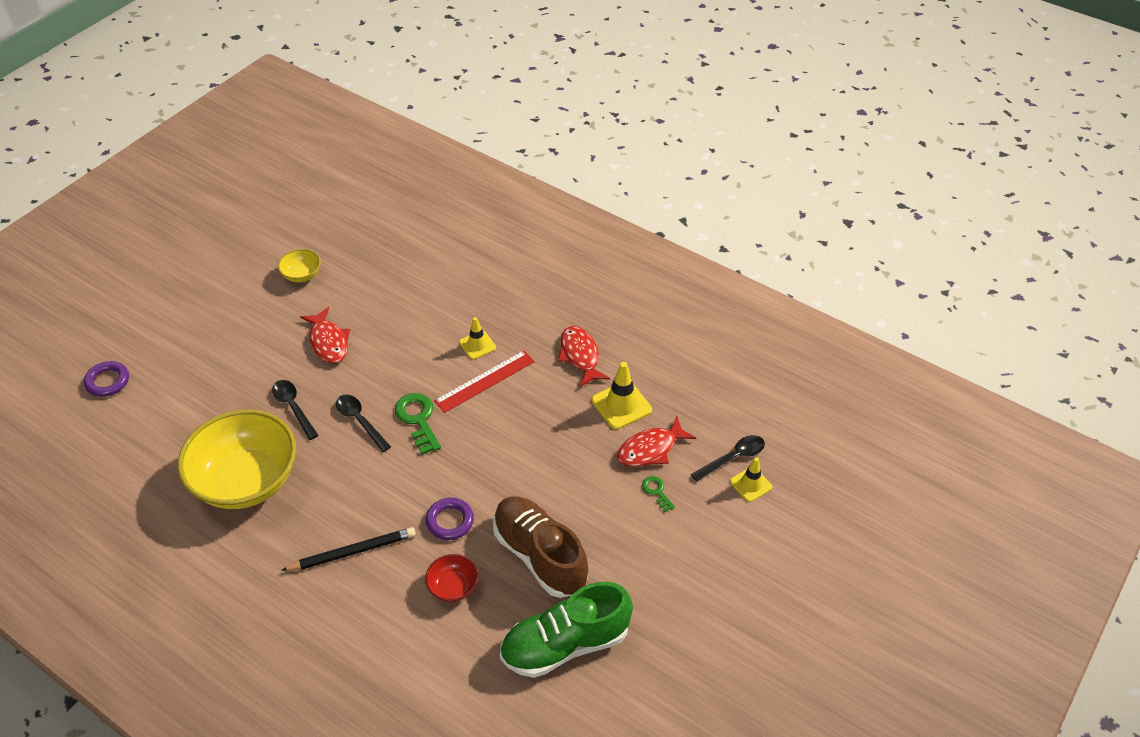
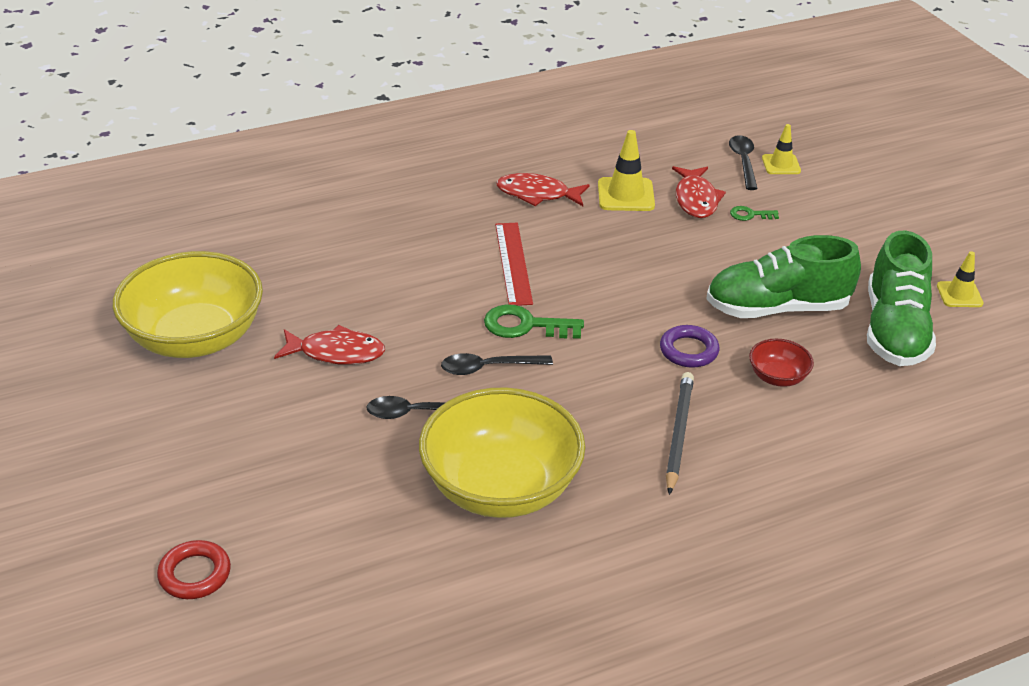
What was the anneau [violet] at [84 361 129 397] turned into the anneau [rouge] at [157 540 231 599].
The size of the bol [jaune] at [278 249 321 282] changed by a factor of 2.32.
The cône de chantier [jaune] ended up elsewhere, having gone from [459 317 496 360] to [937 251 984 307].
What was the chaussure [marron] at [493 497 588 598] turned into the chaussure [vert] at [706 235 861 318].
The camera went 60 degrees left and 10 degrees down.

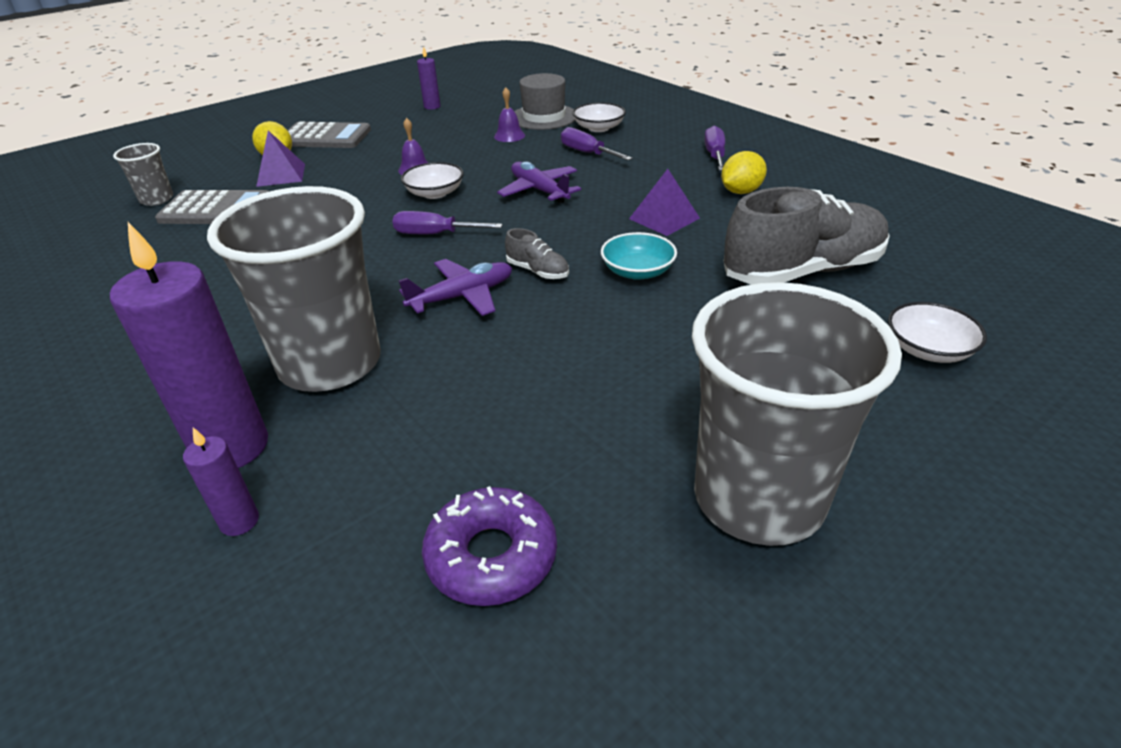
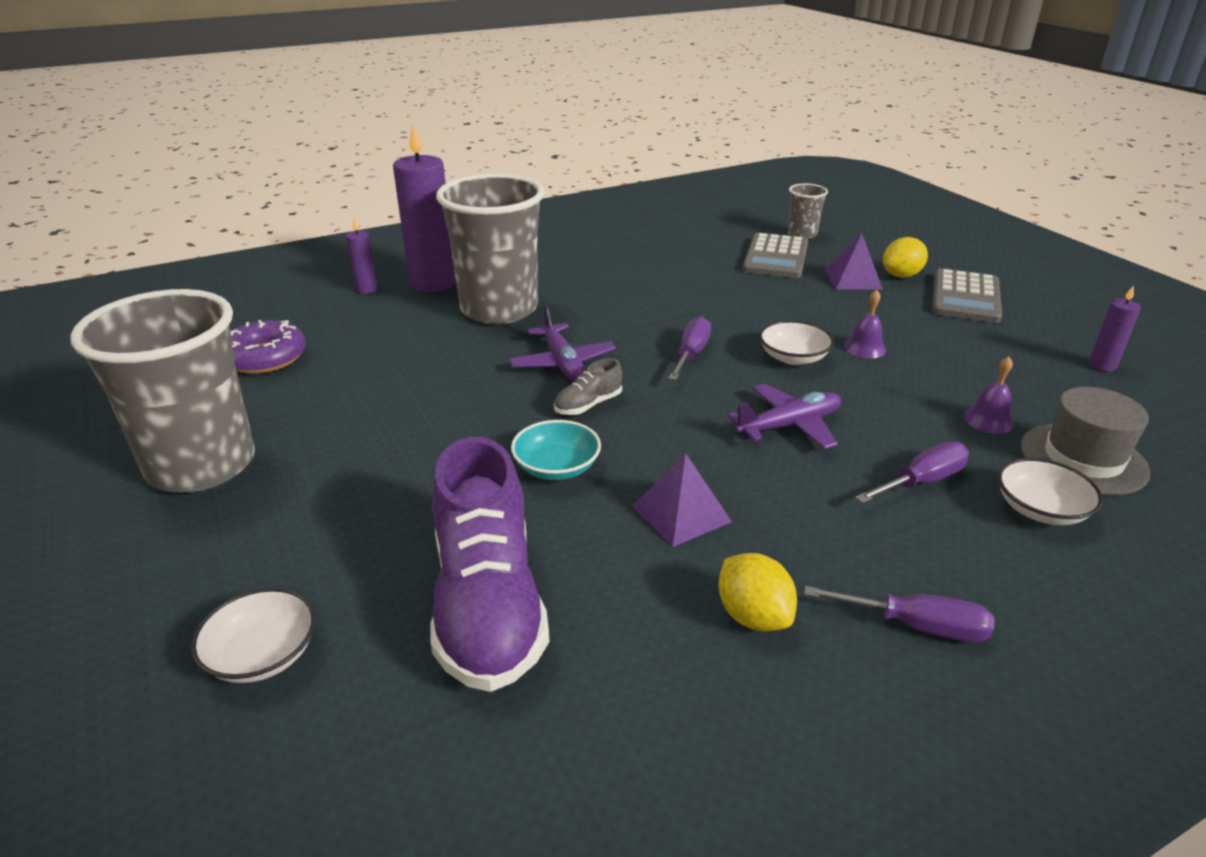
What was the chaussure [gris] at [724 187 890 285] turned into the chaussure [violet] at [430 437 549 692].
The camera went 100 degrees right and 5 degrees down.

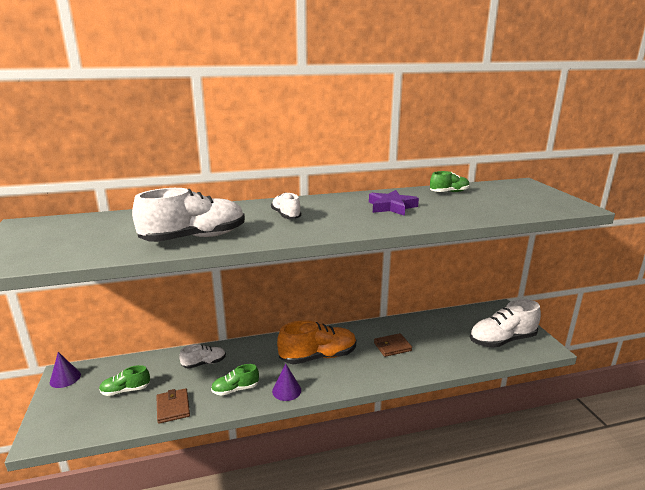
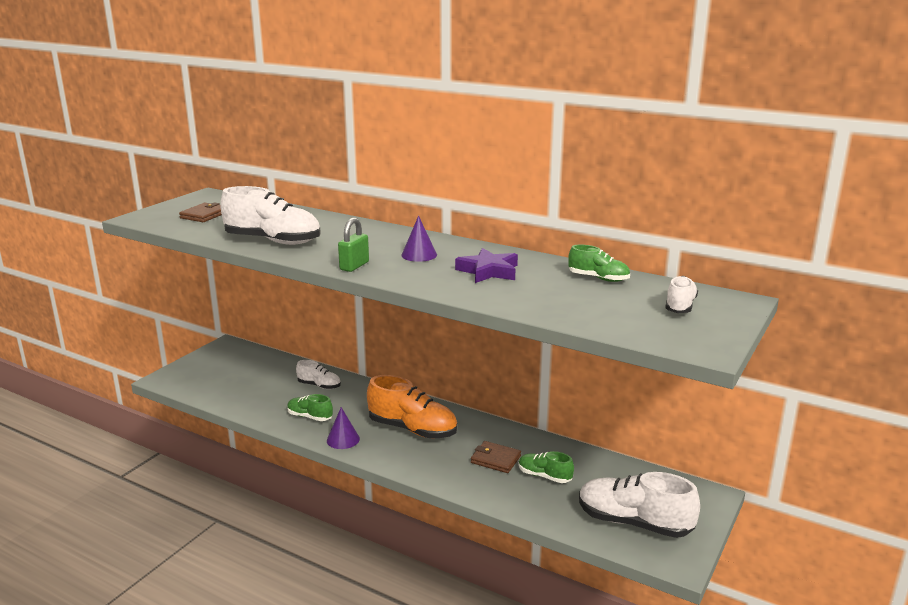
The cône [violet] ended up elsewhere, having gone from [50 352 81 388] to [401 216 437 262].
The chaussure [vert] ended up elsewhere, having gone from [99 365 150 396] to [519 451 574 483].
The portefeuille [marron] ended up elsewhere, having gone from [157 388 190 424] to [179 202 222 222].
The chaussure [blanc] ended up elsewhere, having gone from [271 192 301 219] to [665 276 698 313].
The second view gained the cadenas [vert] at [338 217 369 272].
The camera went 45 degrees right and 0 degrees up.

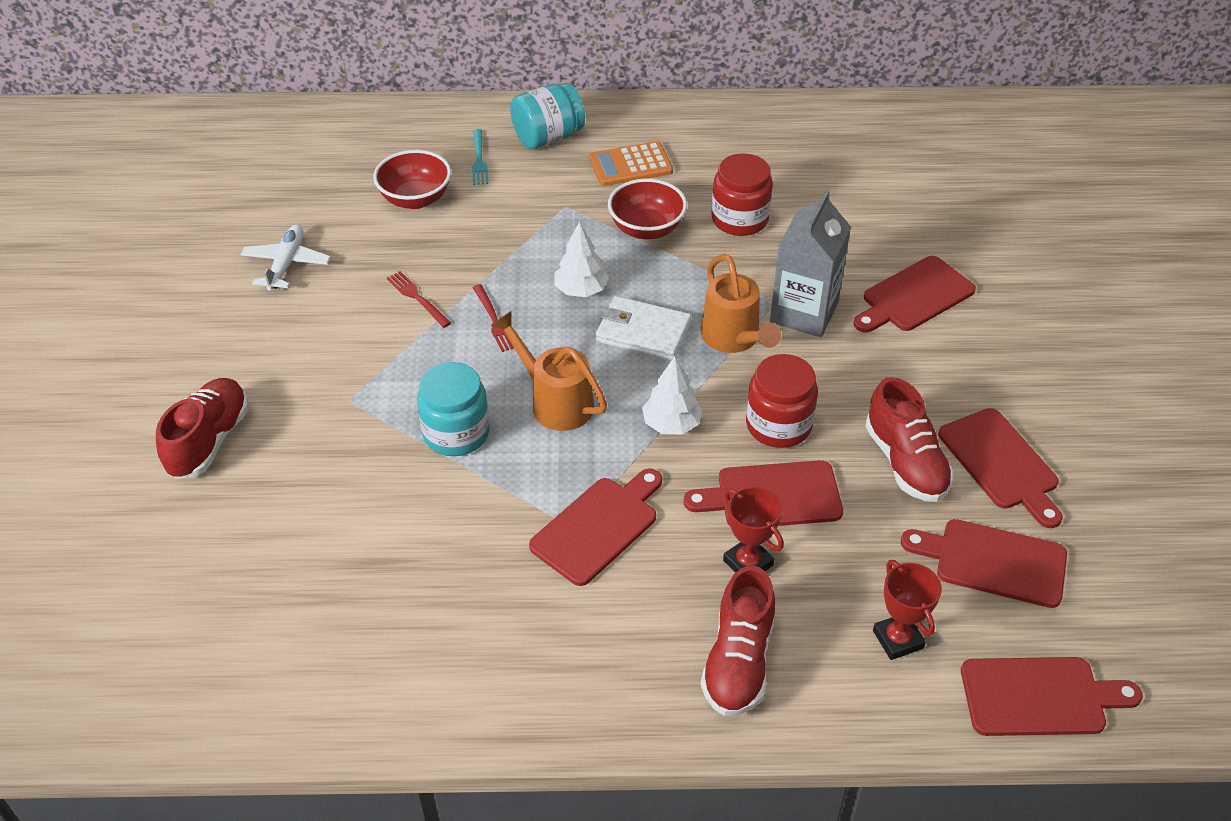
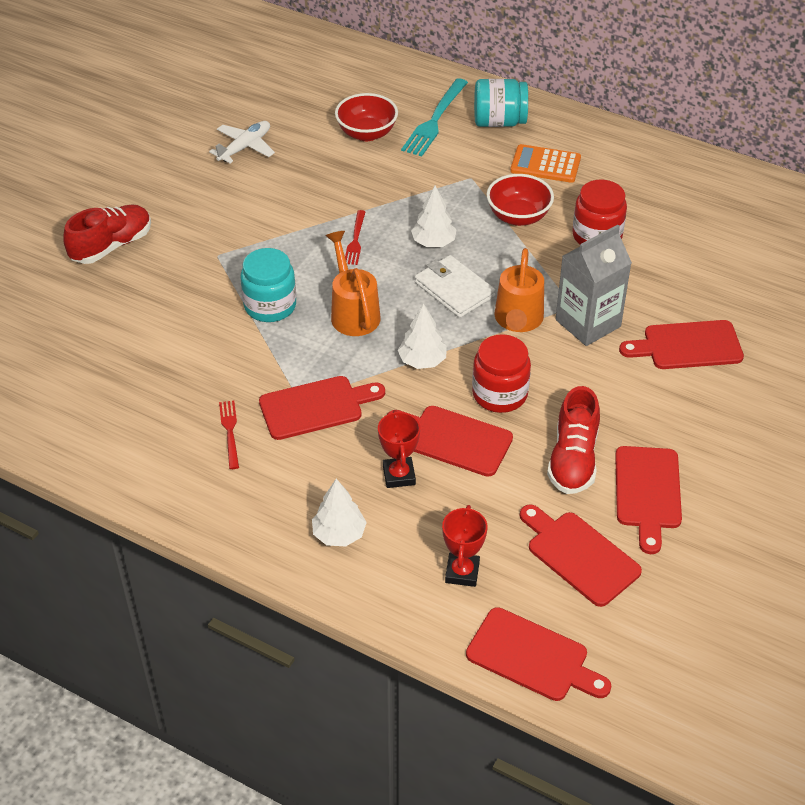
The fourchette [rouge] ended up elsewhere, having gone from [387 271 451 328] to [219 401 239 469].
The size of the fourchette [turquoise] at [472 129 488 185] changed by a factor of 1.77.
Where the chaussure [rouge] stood at [701 566 775 716], the arbre [blanc] came to stand at [312 479 367 546].
The camera went 30 degrees right and 0 degrees up.

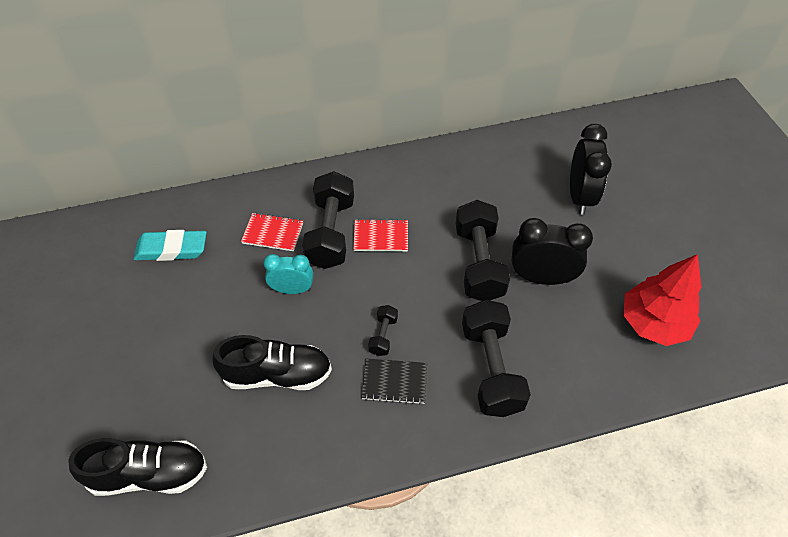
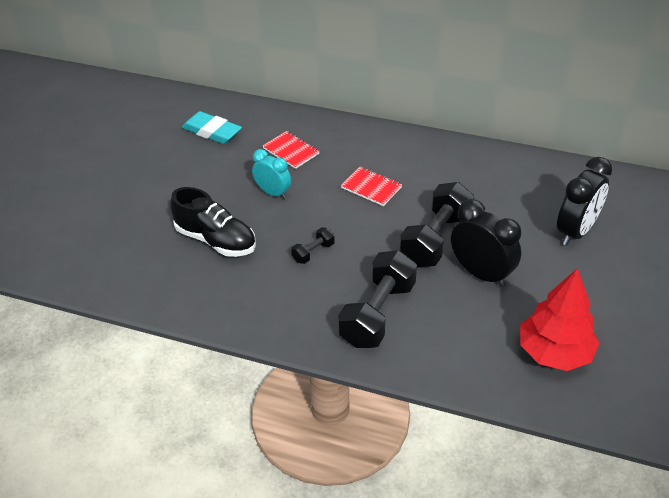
The second view lost the chaussure [noir] at [68 438 207 496].
The second view lost the haltère [noir] at [302 171 354 269].
The second view lost the carnet [noir] at [361 359 427 405].
The camera went 35 degrees right and 10 degrees down.

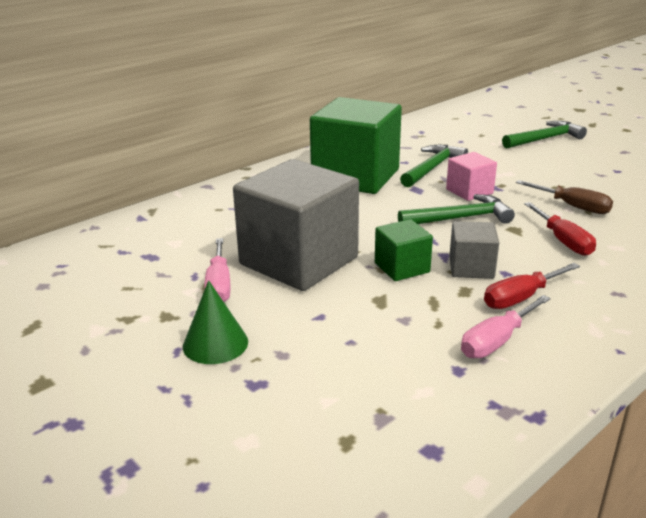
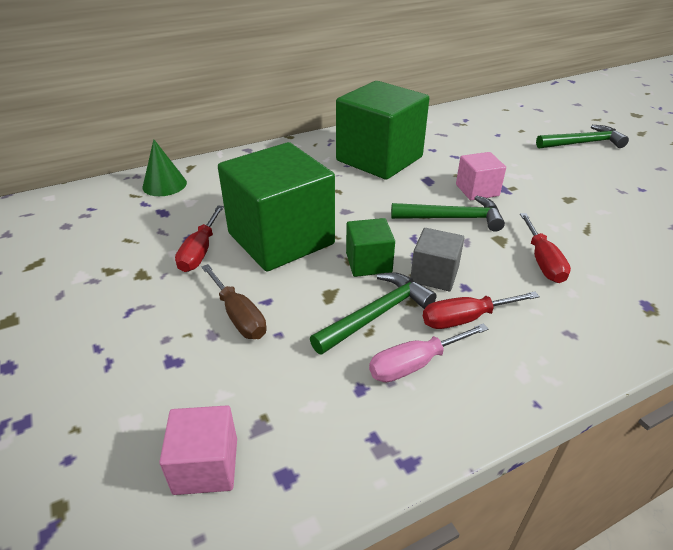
The cône [vert] ended up elsewhere, having gone from [183 280 248 364] to [142 139 187 196].
What was the tournevis [rose] at [204 238 230 302] turned into the tournevis [rouge] at [175 206 224 272].
What was the cube [gris] at [233 159 359 291] turned into the cube [vert] at [218 142 335 271].
The marteau [vert] ended up elsewhere, having gone from [400 145 468 187] to [310 272 437 355].
The tournevis [marron] ended up elsewhere, having gone from [516 180 613 214] to [201 264 266 339].
The second view gained the cube [rose] at [159 405 237 495].
The camera went 15 degrees right and 10 degrees up.

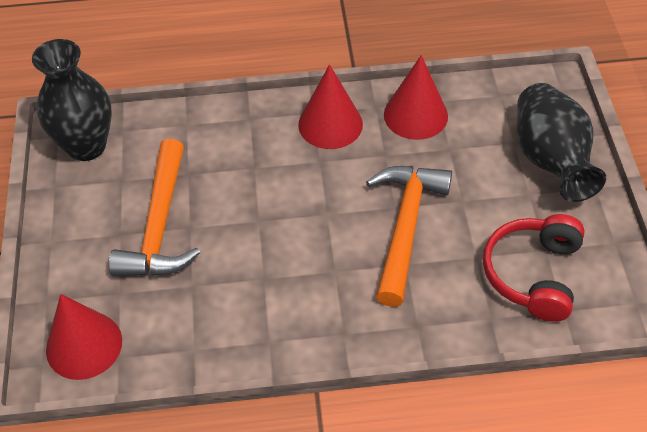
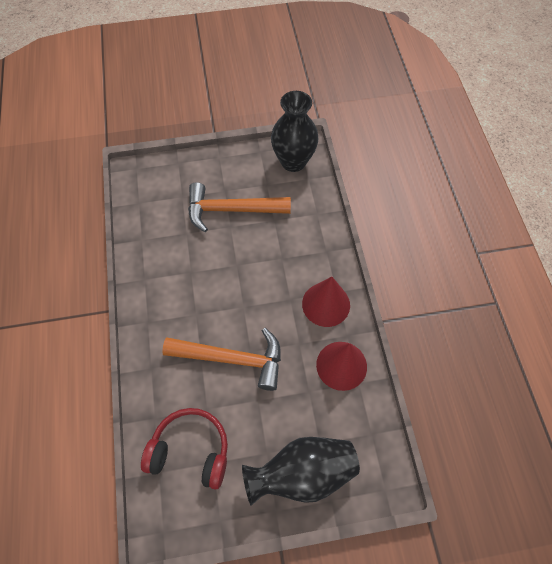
The second view lost the cône [rouge] at [46 294 122 380].
The camera went 85 degrees right and 10 degrees up.

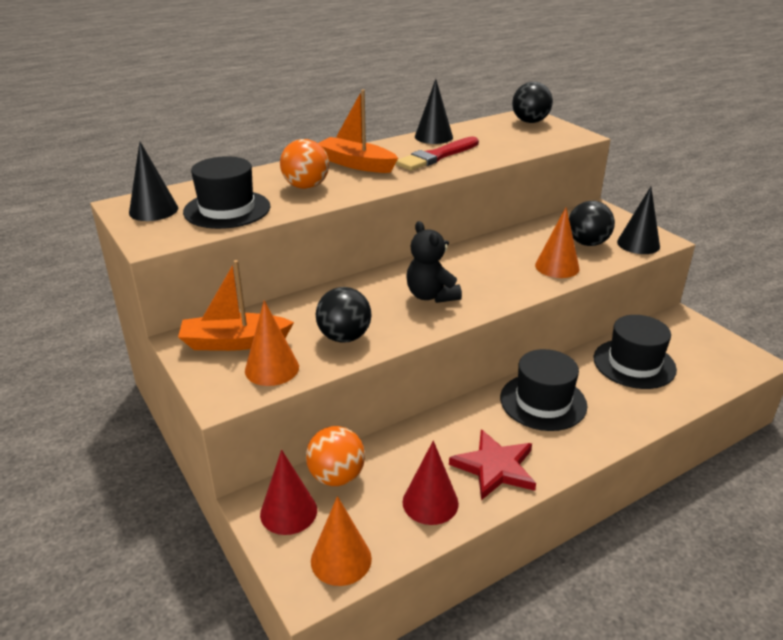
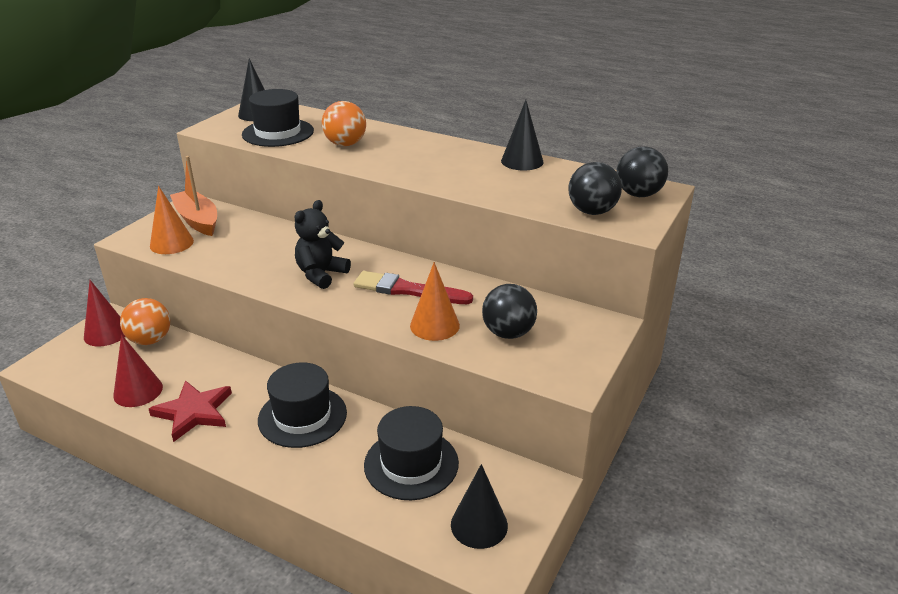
The second view lost the cône [orange] at [311 496 372 586].
The balle [noir] ended up elsewhere, having gone from [316 287 371 343] to [568 162 622 215].
The second view lost the bateau [orange] at [318 90 398 173].
The pinceau [rouge] ended up elsewhere, having gone from [396 137 479 171] to [354 271 473 304].
The cône [noir] ended up elsewhere, having gone from [617 187 660 254] to [451 464 508 549].
The camera went 60 degrees right and 0 degrees up.

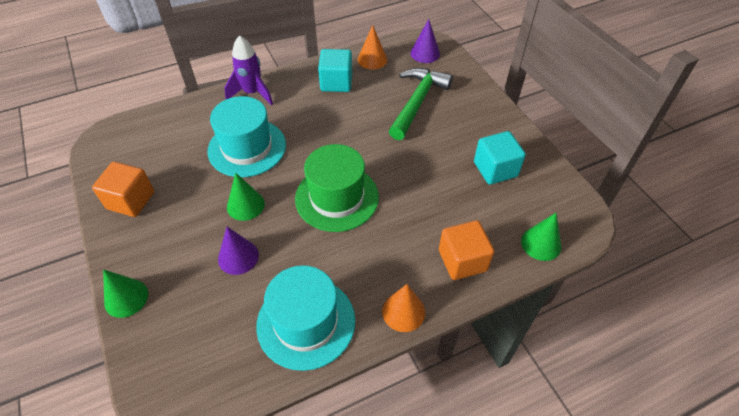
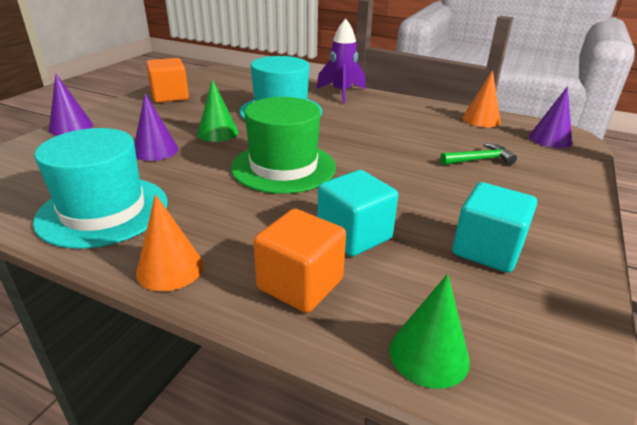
What was the cône [vert] at [103 269 148 318] turned into the cône [violet] at [49 74 93 135].
The cube [turquoise] ended up elsewhere, having gone from [318 49 352 92] to [317 170 398 257].
The size of the marteau [vert] at [389 68 453 140] changed by a factor of 0.54.
The camera went 50 degrees right and 20 degrees down.

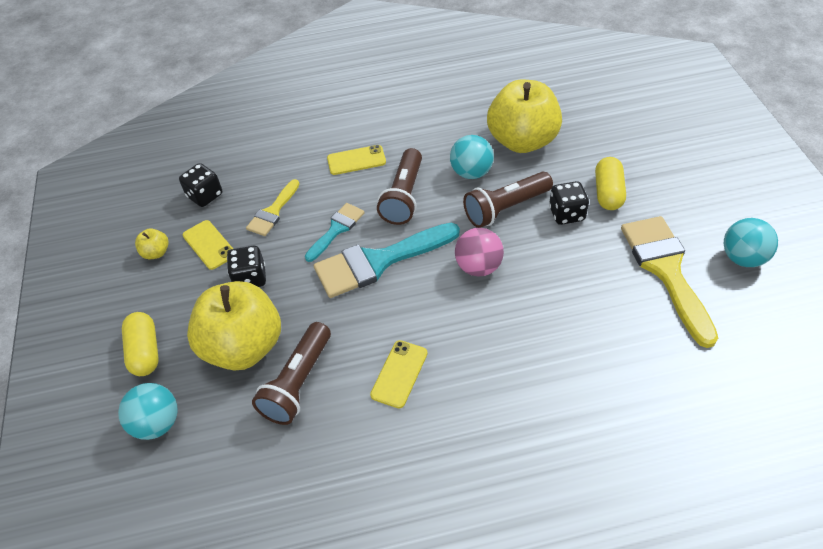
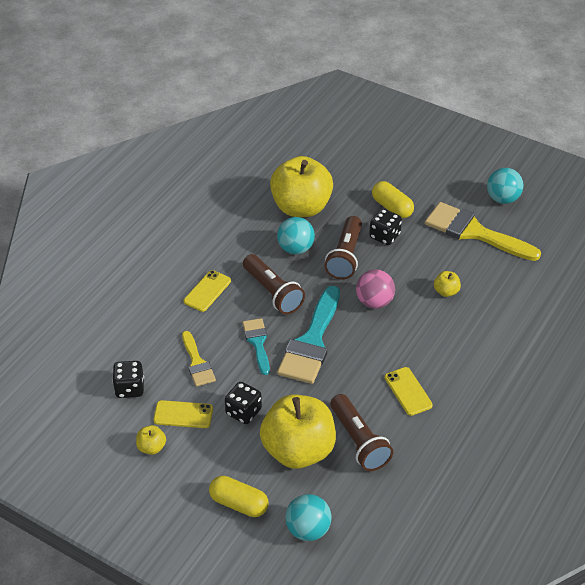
The second view gained the pomme [jaune] at [434 271 461 297].
The camera went 50 degrees left and 5 degrees down.

